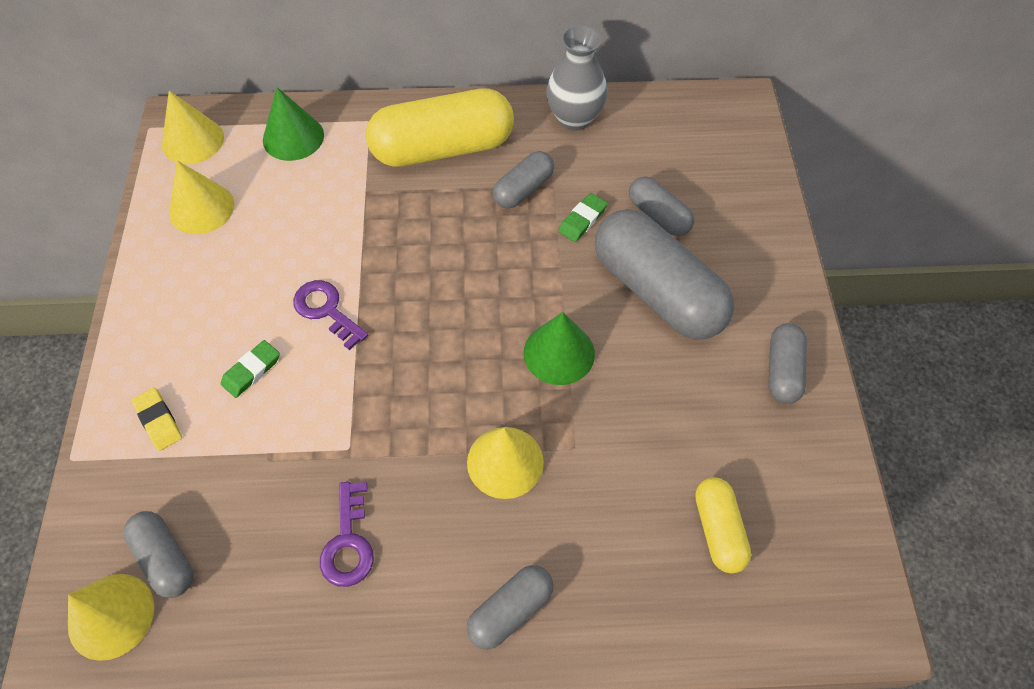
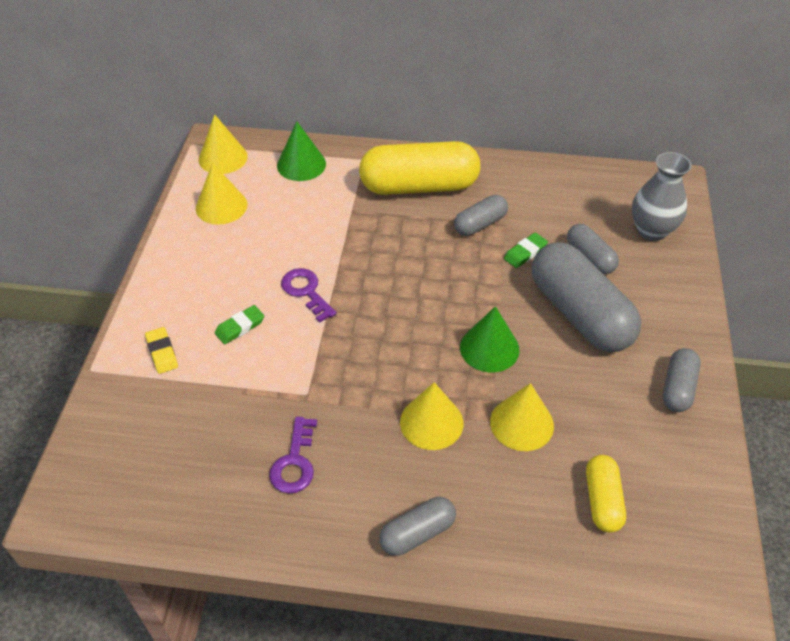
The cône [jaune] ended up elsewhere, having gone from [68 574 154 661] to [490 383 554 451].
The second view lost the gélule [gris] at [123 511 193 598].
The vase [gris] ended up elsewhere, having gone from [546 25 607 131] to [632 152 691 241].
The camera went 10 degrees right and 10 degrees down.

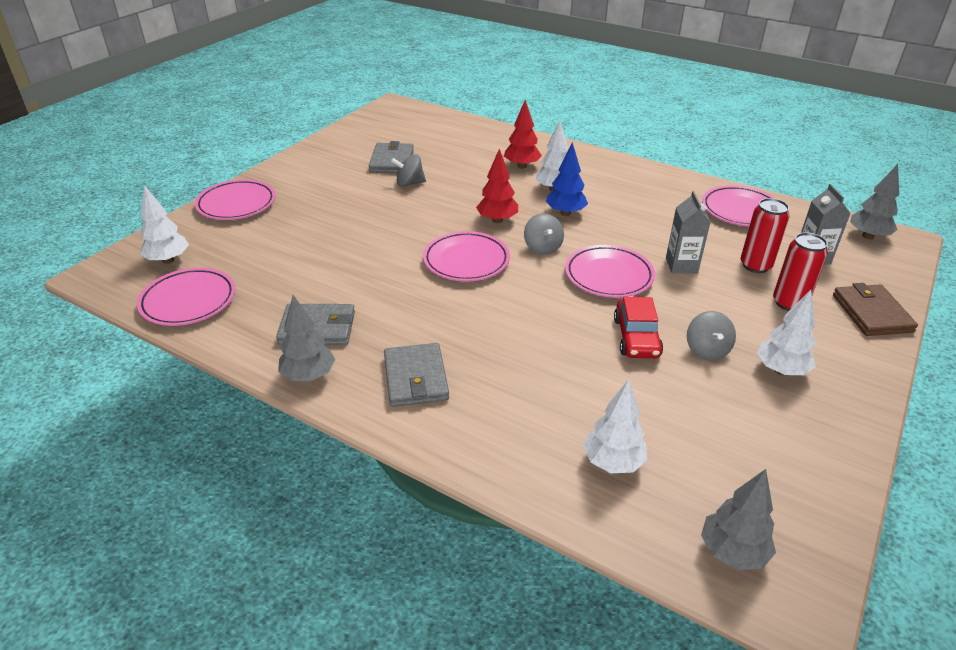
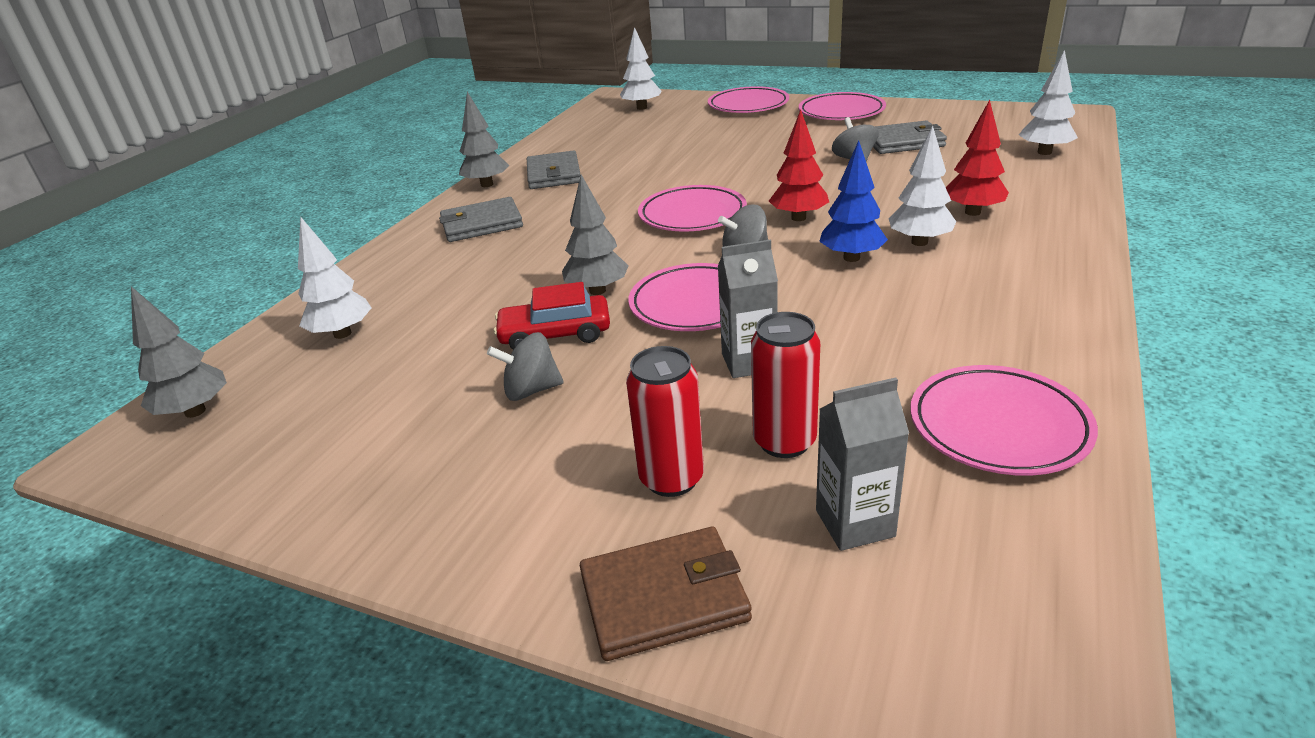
The assiette [rose] ended up elsewhere, having gone from [137 268 236 326] to [799 92 886 120].
The arbre [blanc] ended up elsewhere, having gone from [757 290 816 375] to [1019 50 1078 155].
The arbre [gris] ended up elsewhere, having gone from [850 164 899 239] to [562 175 628 295].
The camera went 85 degrees right and 5 degrees down.

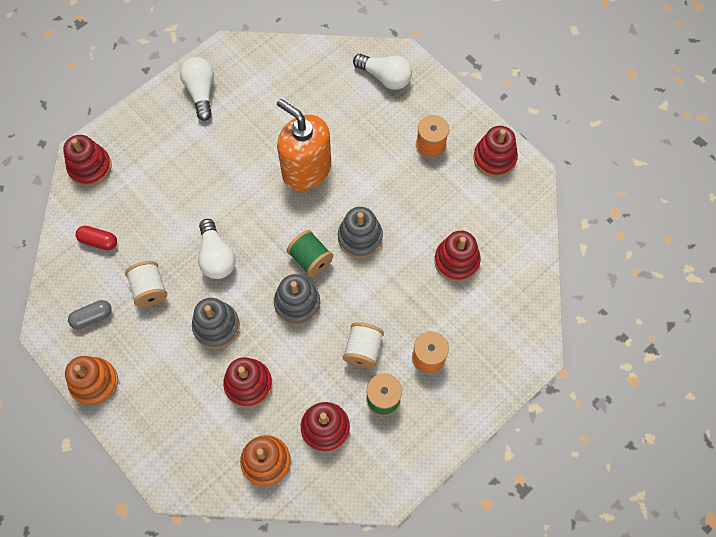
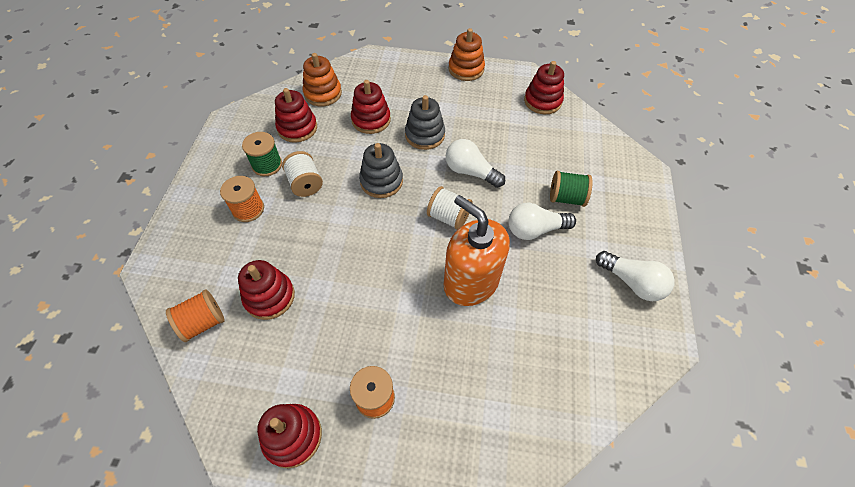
The jouet à empiler [rouge] ended up elsewhere, having gone from [63 135 112 186] to [524 61 564 114].
The second view lost the gélule [gris] at [68 300 112 329].
The second view lost the gélule [rouge] at [76 226 117 250].
The bobine [blanc] ended up elsewhere, having gone from [125 261 167 307] to [427 186 473 230].
The distributeur de savon [orange] at [277 99 331 191] ended up facing another way, 135 degrees counterclockwise from before.
The bobine [vert] ended up elsewhere, having gone from [287 230 333 277] to [550 171 593 207].
The second view lost the jouet à empiler [gris] at [338 207 383 258].
The ampoule [blanc] ended up elsewhere, having gone from [353 54 412 90] to [508 203 576 240].
The second view gained the bobine [orange] at [166 290 225 342].
The camera went 140 degrees right and 10 degrees down.

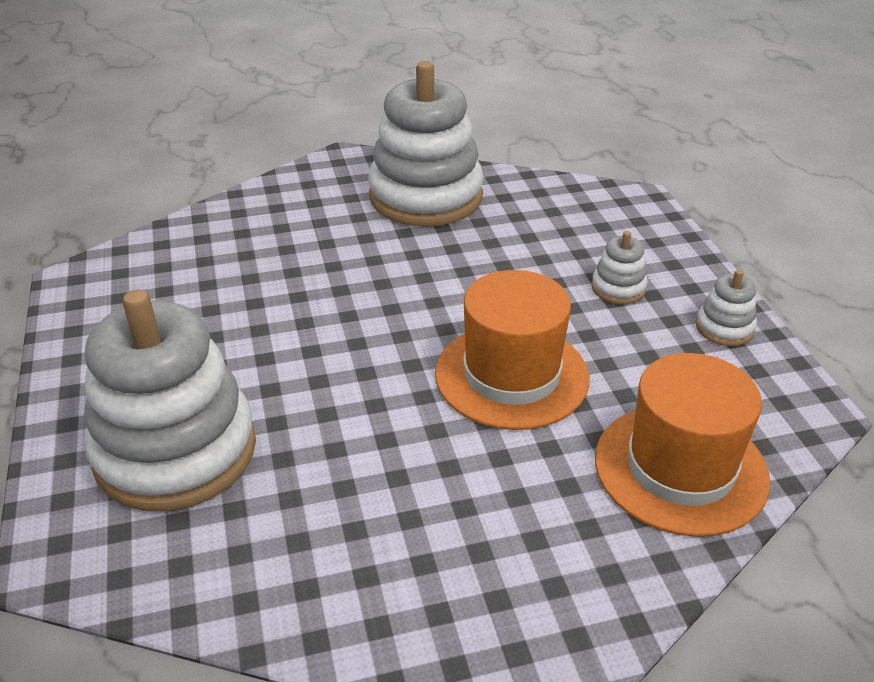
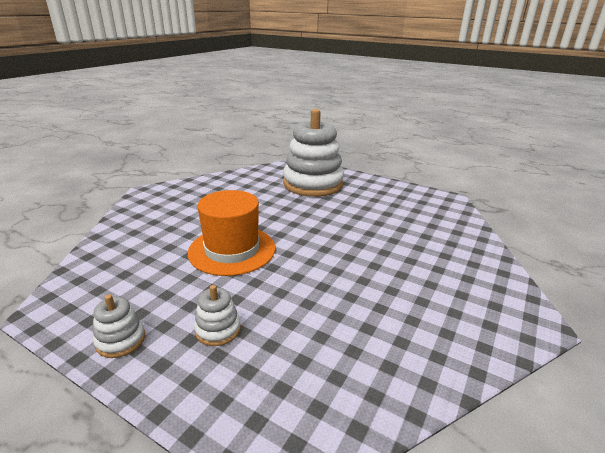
The second view lost the jouet à empiler [blanc] at [368 61 484 227].
The second view lost the chapeau [orange] at [595 353 770 537].
The camera went 135 degrees right and 10 degrees down.

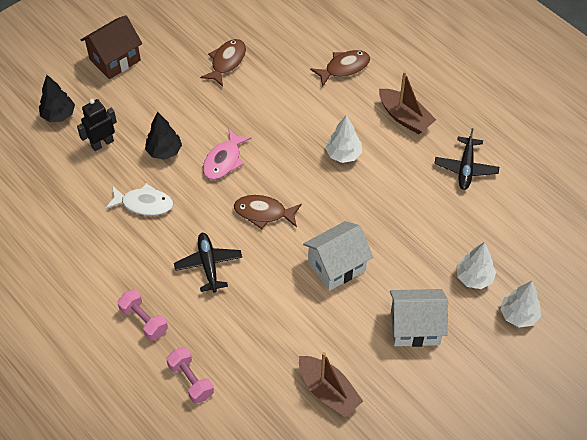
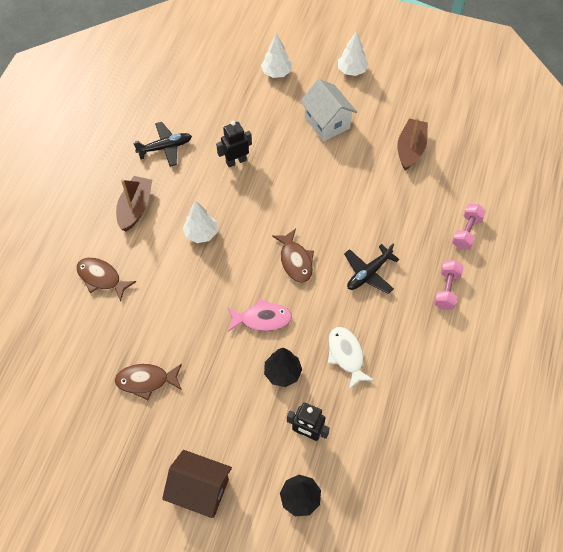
The second view lost the maison [blanc] at [303 221 373 291].
The arbre [blanc] ended up elsewhere, having gone from [456 242 496 289] to [338 31 368 76].
The second view gained the robot [noir] at [216 121 252 168].
The camera went 120 degrees left and 5 degrees up.

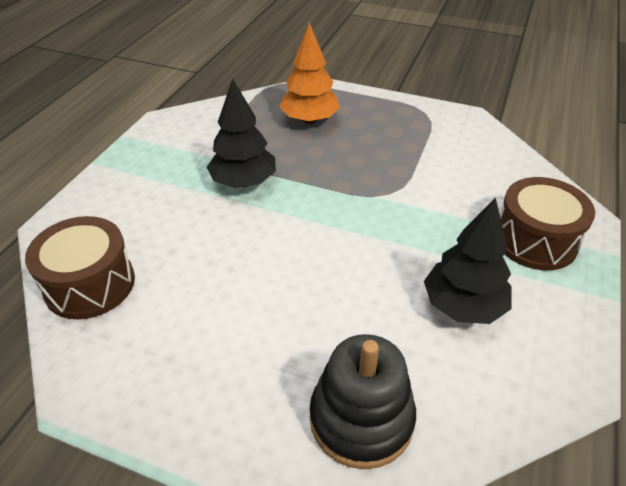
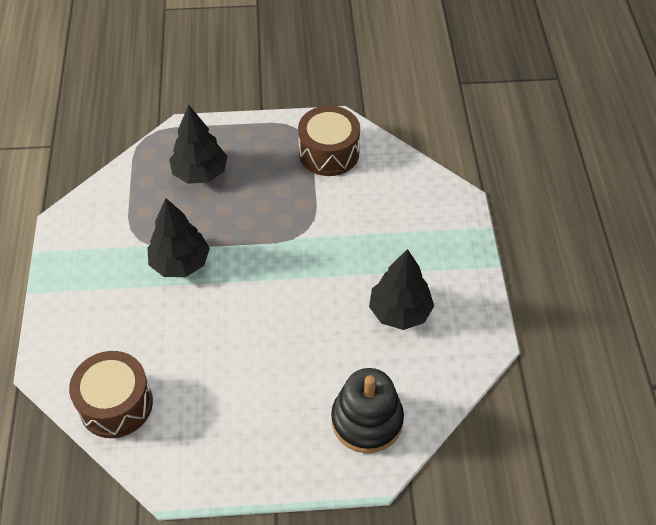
What was the arbre [orange] at [279 22 340 124] turned into the arbre [noir] at [169 104 228 184].
The tambour [marron] ended up elsewhere, having gone from [500 177 595 270] to [298 106 360 176].
The camera went 25 degrees left and 10 degrees up.

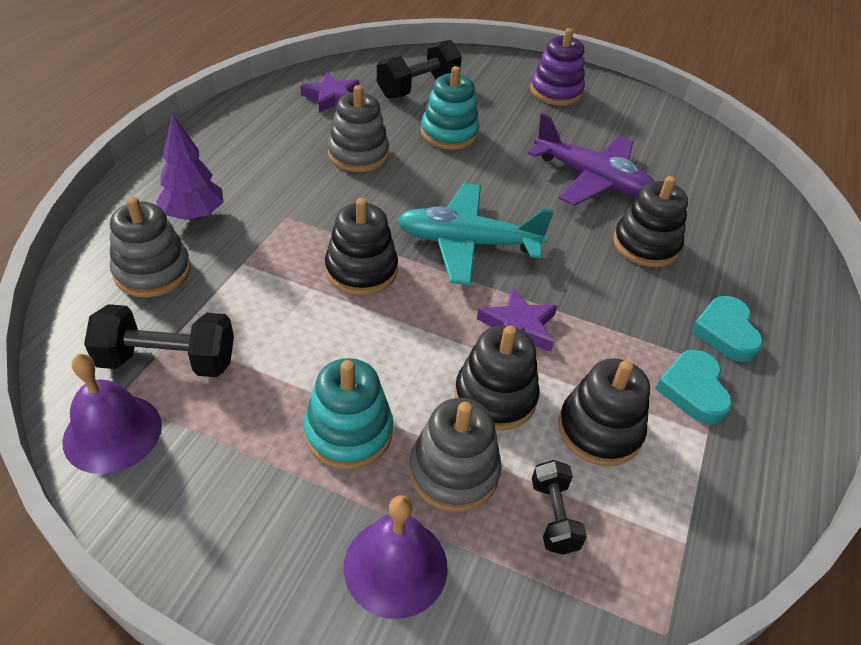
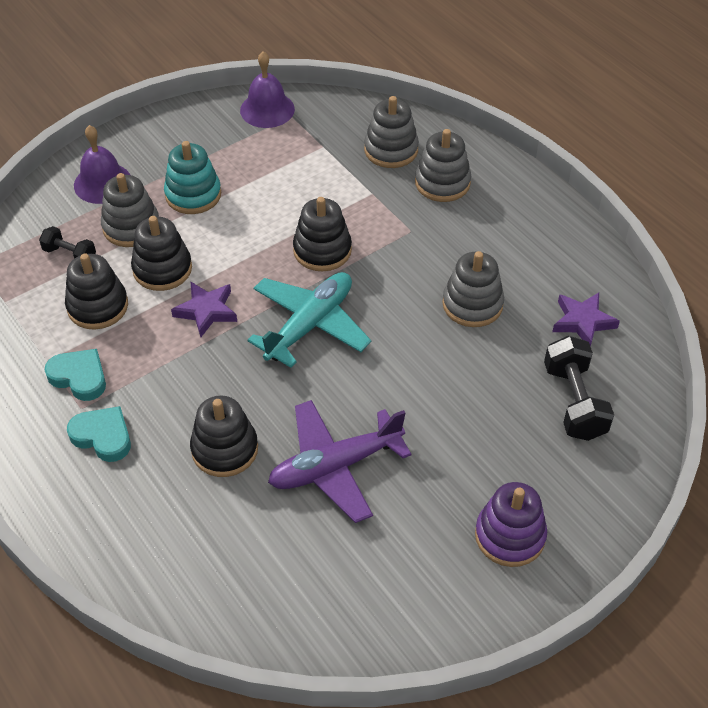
The second view lost the haltère [noir] at [84 304 234 377].
Where the arbre [violet] stood at [156 113 224 221], the jouet à empiler [gris] came to stand at [415 129 471 202].
The second view lost the jouet à empiler [turquoise] at [421 66 480 150].
The camera went 125 degrees right and 5 degrees up.

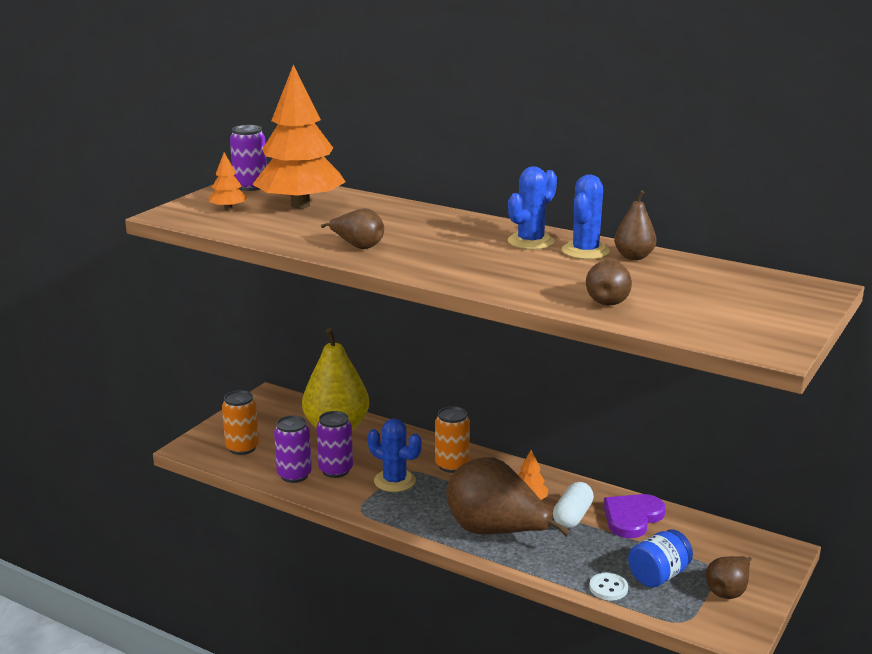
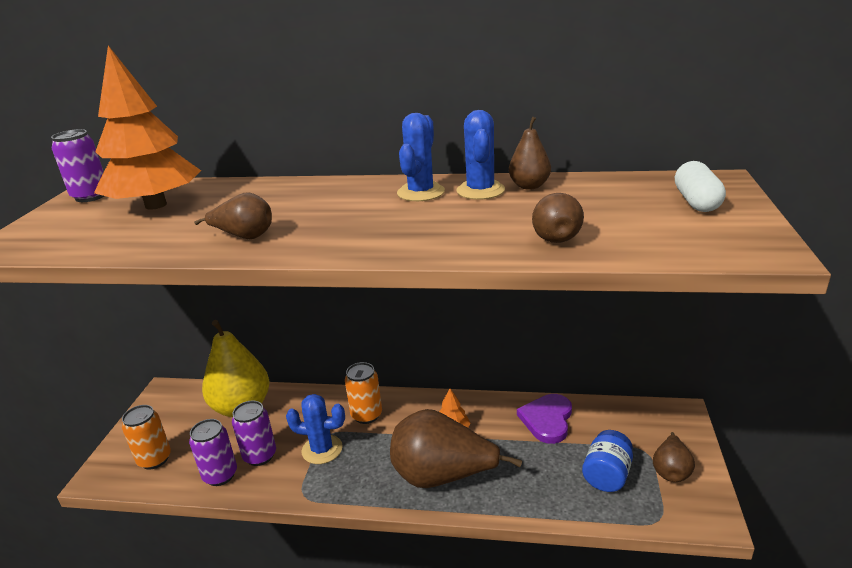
The second view lost the arbre [orange] at [209 152 247 210].
The gélule [blanc] ended up elsewhere, having gone from [553 482 594 529] to [675 161 726 212].
The second view lost the bouton [blanc] at [589 573 628 600].
The camera went 20 degrees left and 5 degrees up.

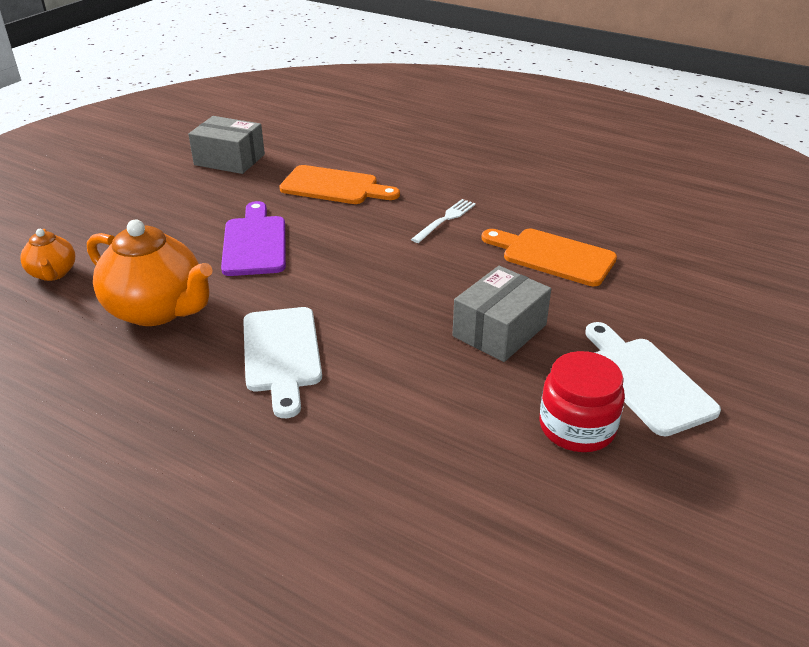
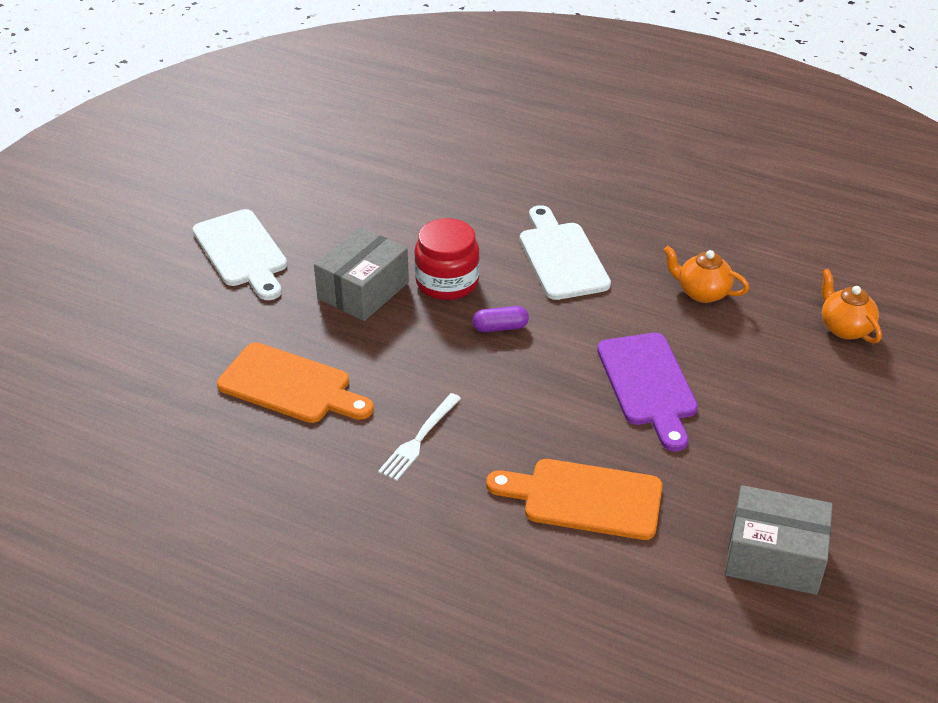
The size of the théière [orange] at [87 220 213 326] changed by a factor of 0.53.
The bocal [rouge] ended up elsewhere, having gone from [540 351 625 452] to [414 218 480 300].
The second view gained the gélule [violet] at [472 306 529 332].
The camera went 175 degrees right and 5 degrees up.

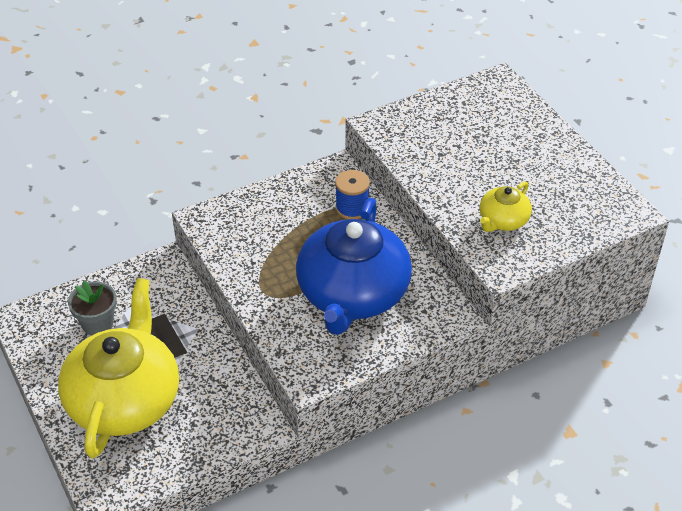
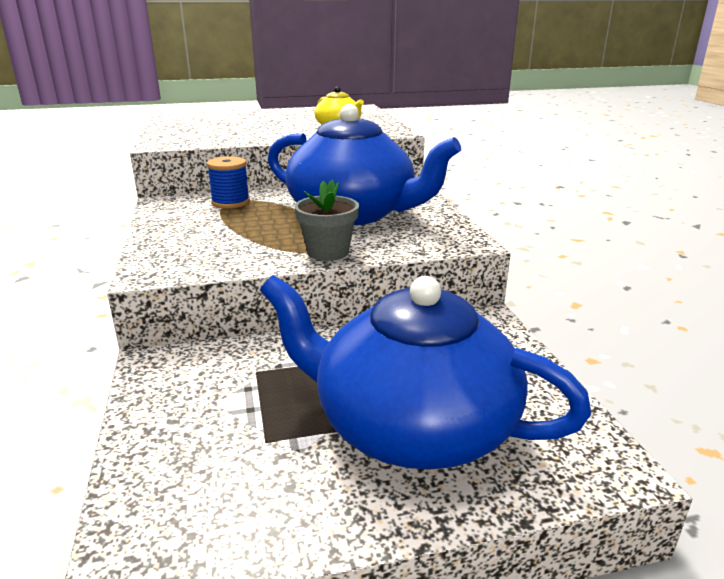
What was the théière [jaune] at [58 278 179 458] turned into the théière [bleu] at [260 275 591 470].
The pot de fleurs [gris] ended up elsewhere, having gone from [68 280 117 335] to [294 180 359 261].
The camera went 75 degrees left and 20 degrees down.

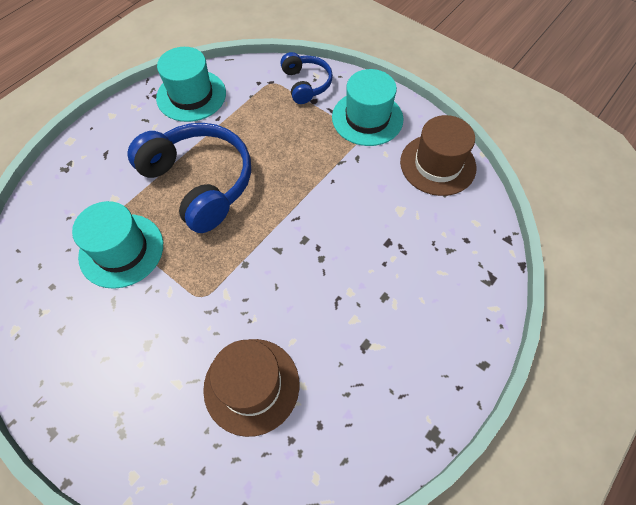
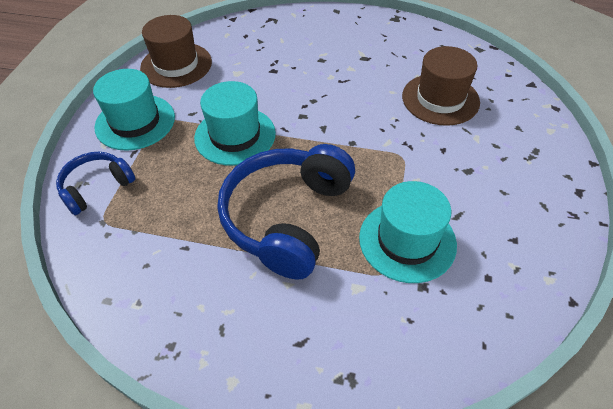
The chapeau [turquoise] ended up elsewhere, having gone from [156 47 226 122] to [194 81 276 166].
The camera went 115 degrees left and 10 degrees down.

